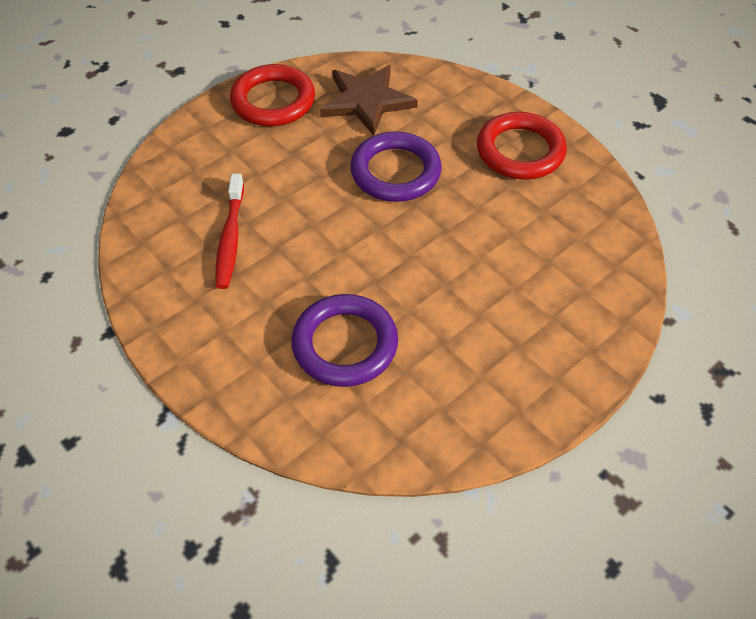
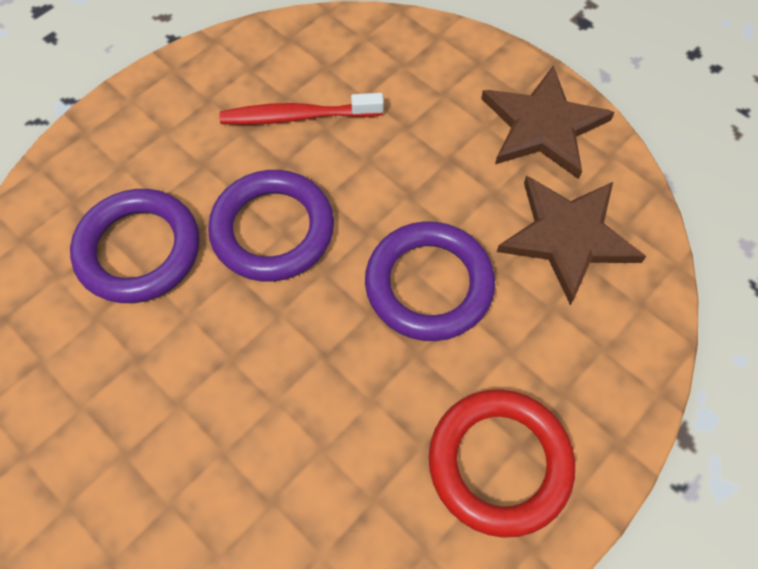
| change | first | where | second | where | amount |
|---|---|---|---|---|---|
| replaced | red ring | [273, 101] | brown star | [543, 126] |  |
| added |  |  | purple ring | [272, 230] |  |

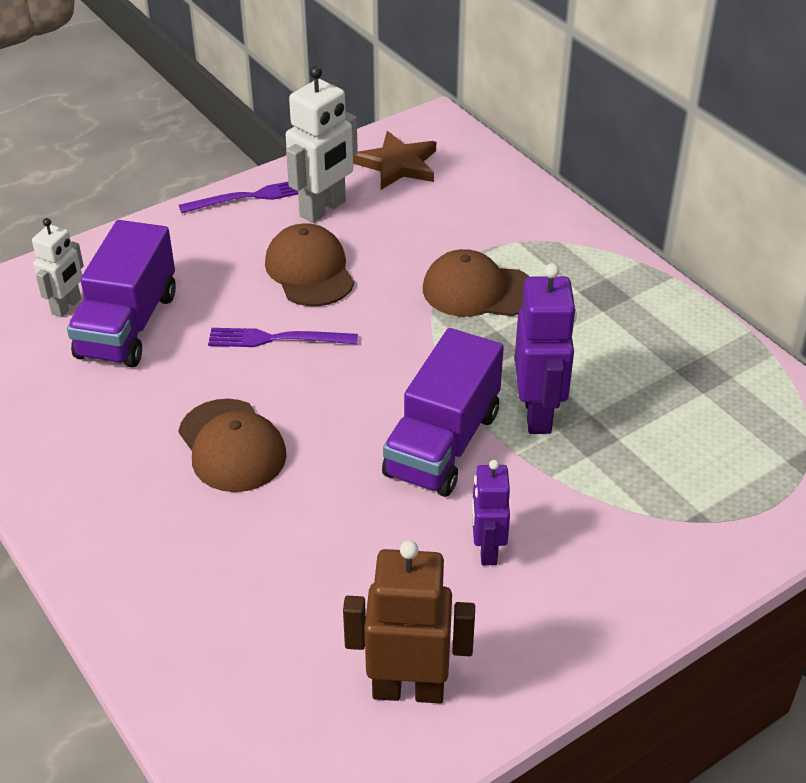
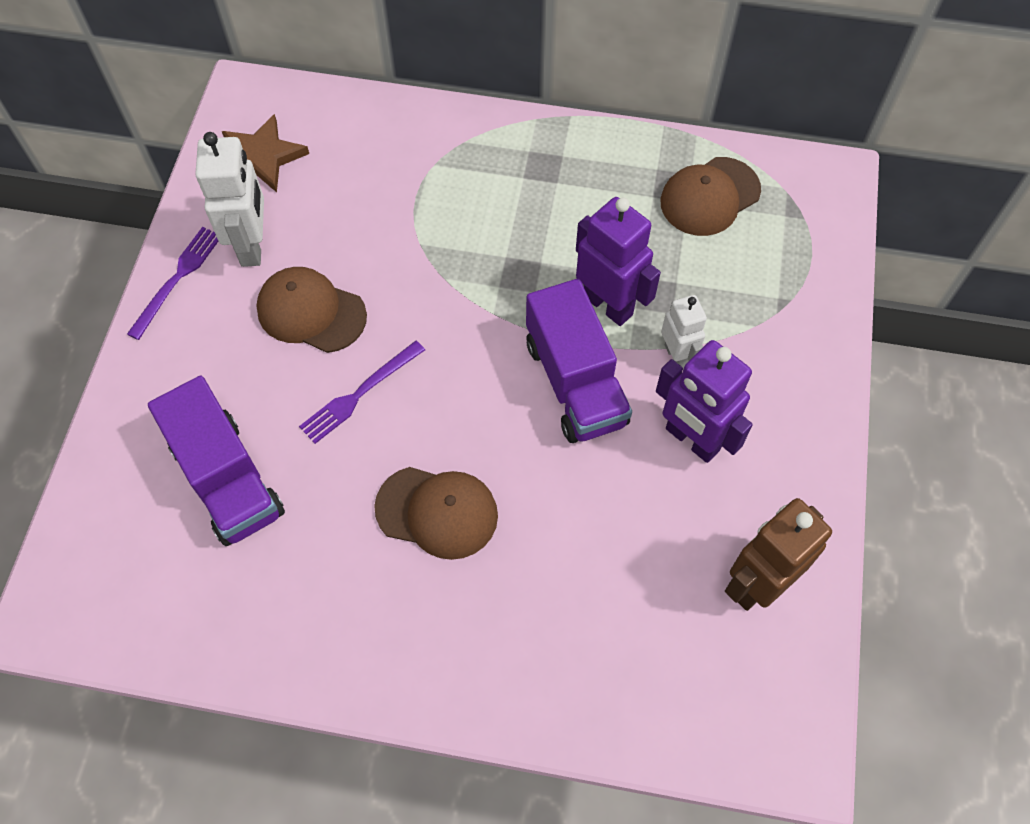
| change | first | where | second | where | amount |
|---|---|---|---|---|---|
| moved | white robot | [67, 306] |  | [676, 356] |  |
| moved | brown cap | [478, 290] |  | [709, 197] |  |
| resized | purple robot | [487, 550] |  | [691, 440] | x1.61 |

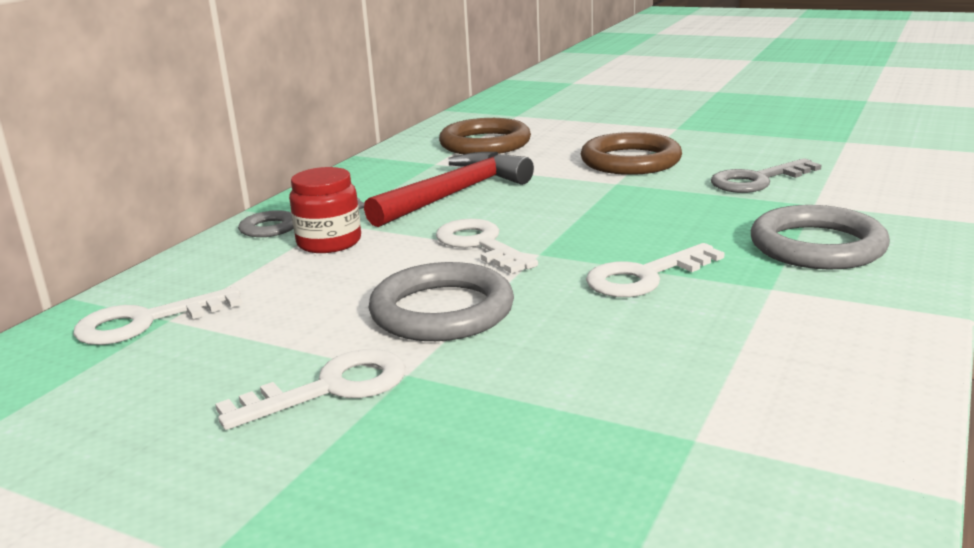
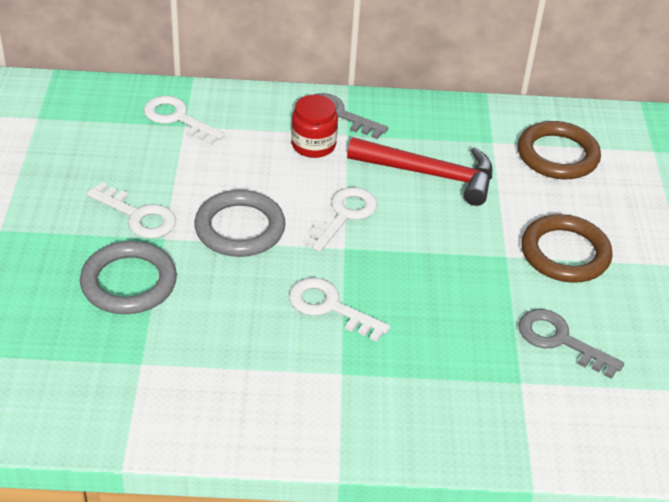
| change | first | where | second | where | amount |
|---|---|---|---|---|---|
| moved | grey ring | [817, 246] |  | [129, 282] |  |

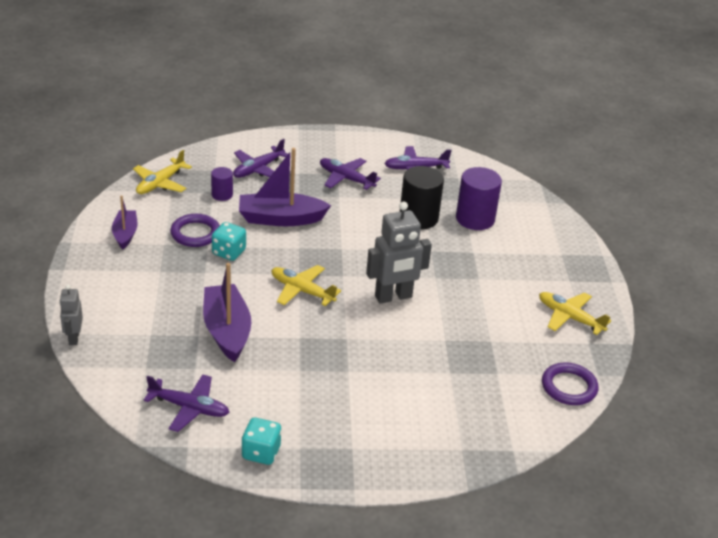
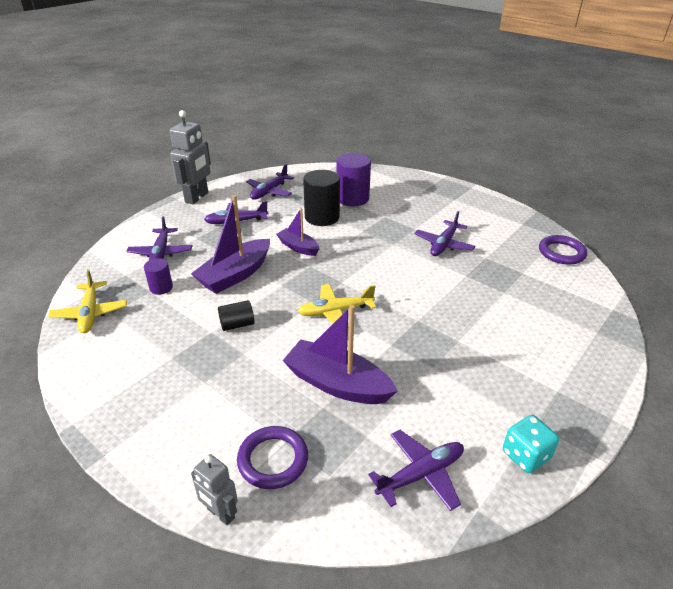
| change | first | where | second | where | amount |
|---|---|---|---|---|---|
| moved | purple boat | [125, 234] |  | [298, 247] |  |
| moved | purple ring | [195, 233] |  | [273, 460] |  |
| replaced | turquoise dice | [229, 252] | black cylinder | [237, 324] |  |
| moved | grey robot | [393, 297] |  | [197, 197] |  |
| removed | yellow plane | [569, 317] |  |  |  |
| added |  |  | purple plane | [444, 244] |  |

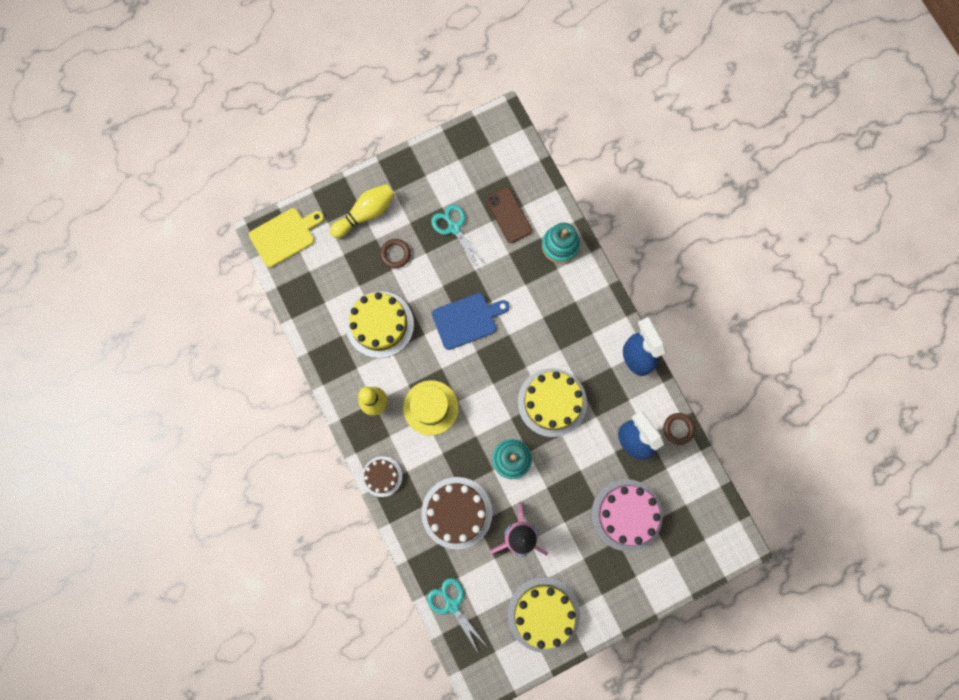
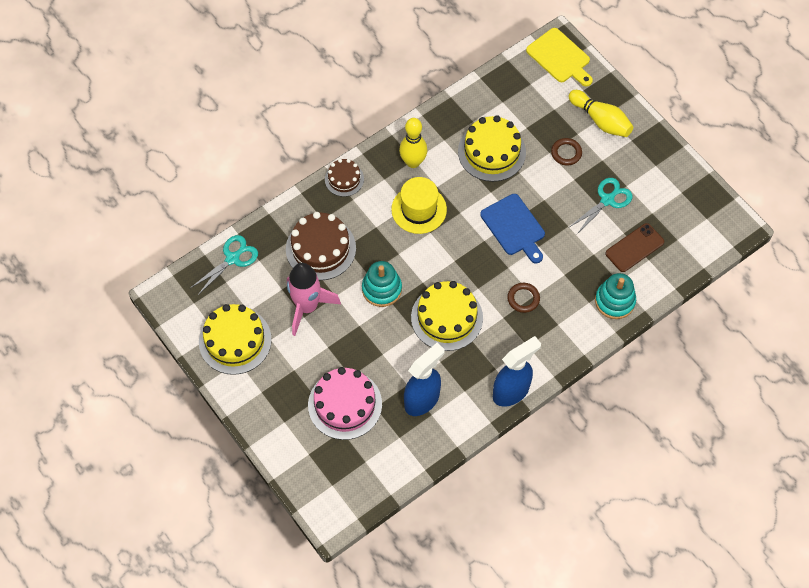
| change | first | where | second | where | amount |
|---|---|---|---|---|---|
| moved | brown ring | [678, 429] |  | [523, 299] |  |

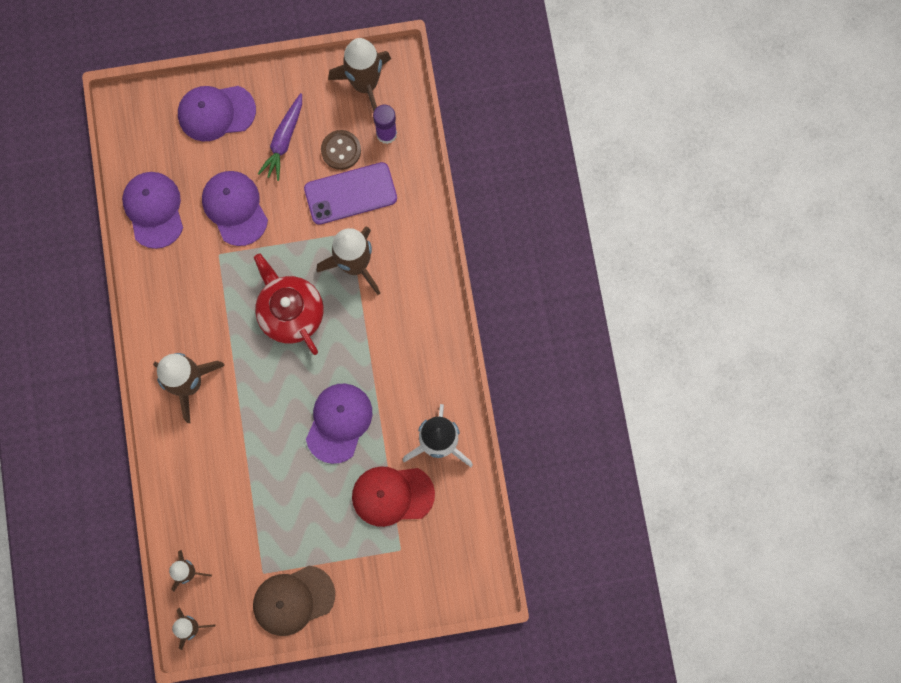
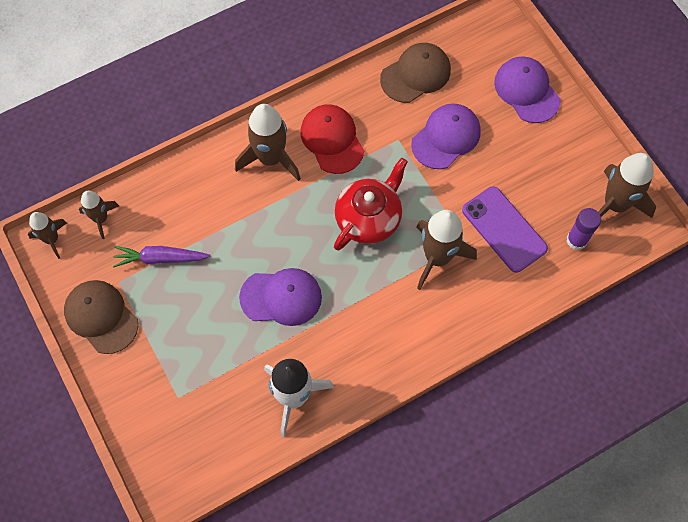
| change | first | where | second | where | amount |
|---|---|---|---|---|---|
| recoloured | purple cap | [154, 210] | brown cap | [416, 74] |  |
| moved | purple carrot | [284, 140] |  | [160, 258] |  |
| removed | brown button | [341, 150] |  |  |  |
| moved | red cap | [392, 495] |  | [332, 140] |  |

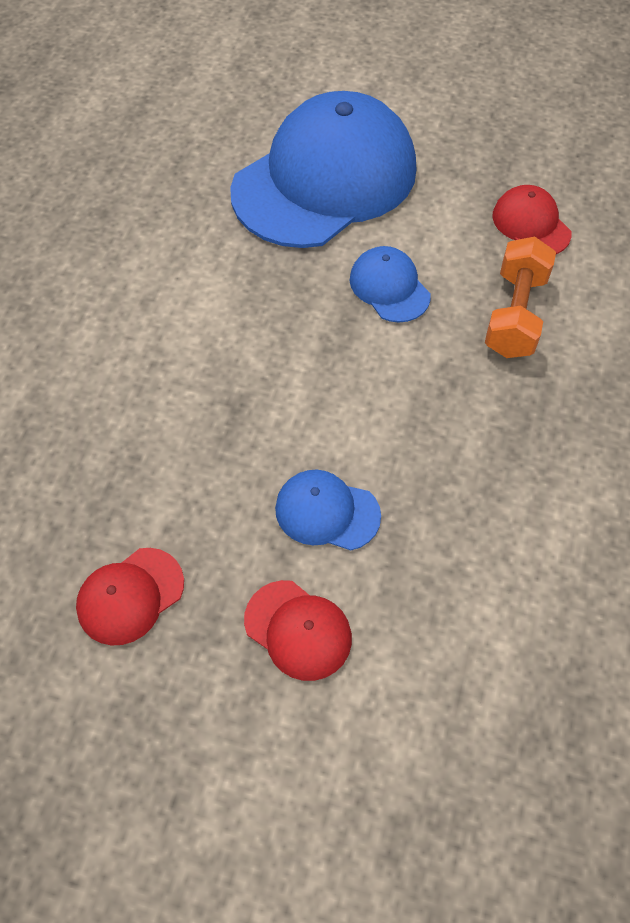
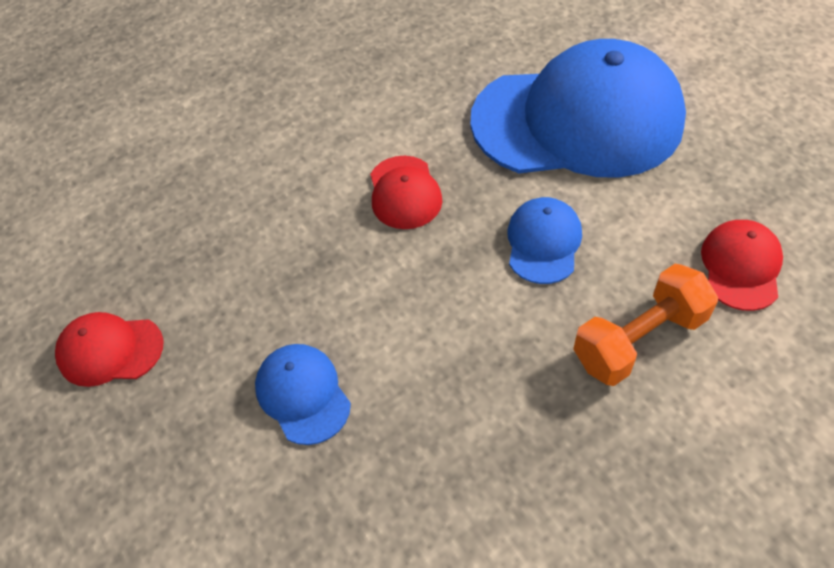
| change | first | where | second | where | amount |
|---|---|---|---|---|---|
| moved | red cap | [298, 630] |  | [404, 193] |  |

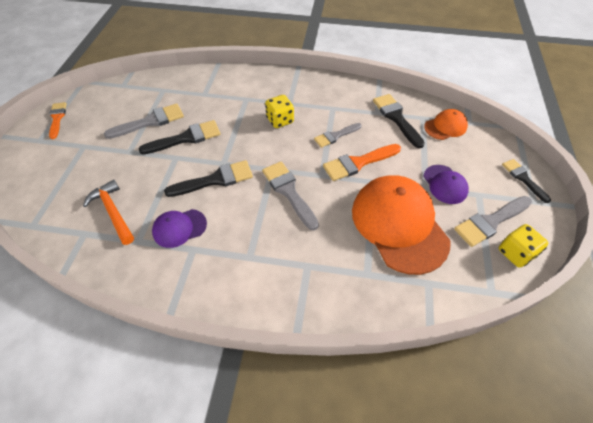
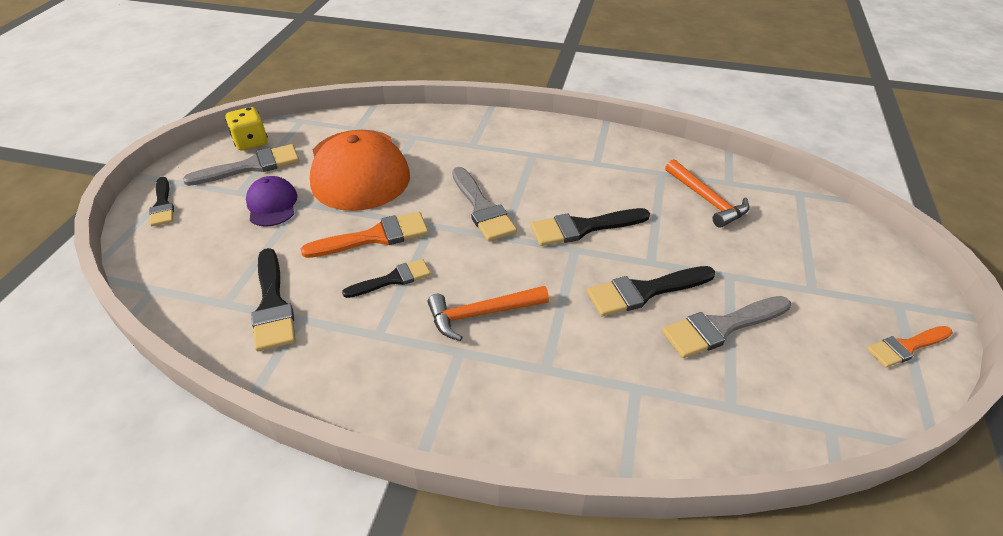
| change | first | where | second | where | amount |
|---|---|---|---|---|---|
| turned | orange brush | [57, 118] |  | [906, 347] | 75 degrees clockwise |
| removed | purple cap | [179, 228] |  |  |  |
| replaced | yellow dice | [280, 120] | orange hammer | [482, 314] |  |
| recoloured | grey brush | [335, 136] | black brush | [393, 279] |  |
| removed | orange cap | [445, 127] |  |  |  |

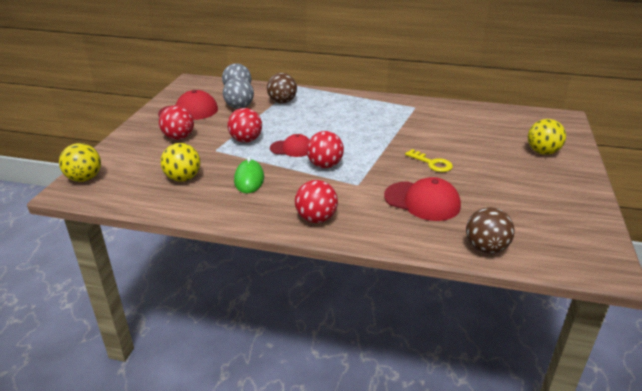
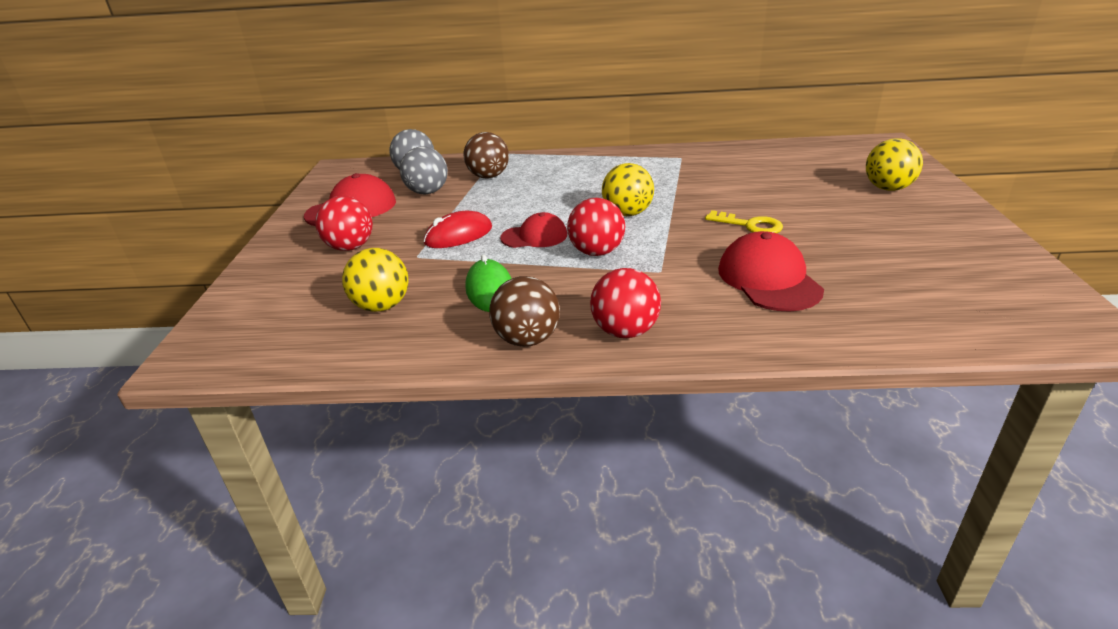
| change | first | where | second | where | amount |
|---|---|---|---|---|---|
| moved | yellow ball | [84, 178] |  | [627, 213] |  |
| replaced | red ball | [246, 140] | red mouse | [458, 235] |  |
| turned | red cap | [422, 201] |  | [769, 279] | 120 degrees counterclockwise |
| moved | brown ball | [486, 248] |  | [527, 339] |  |

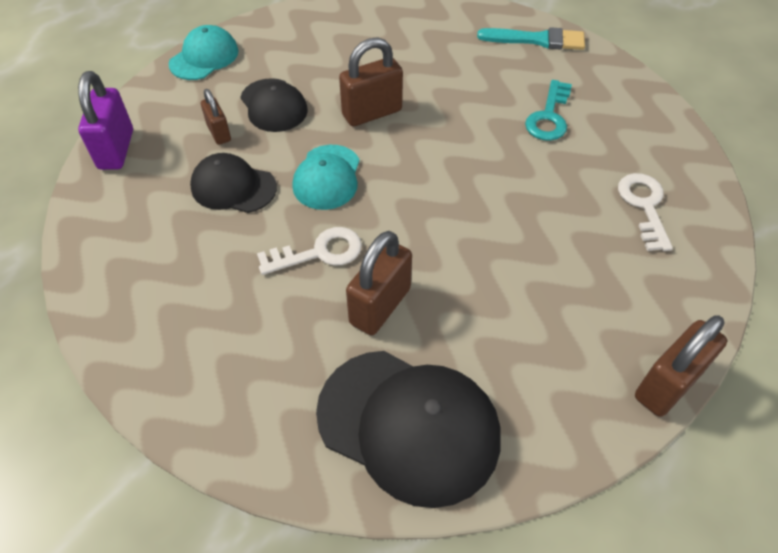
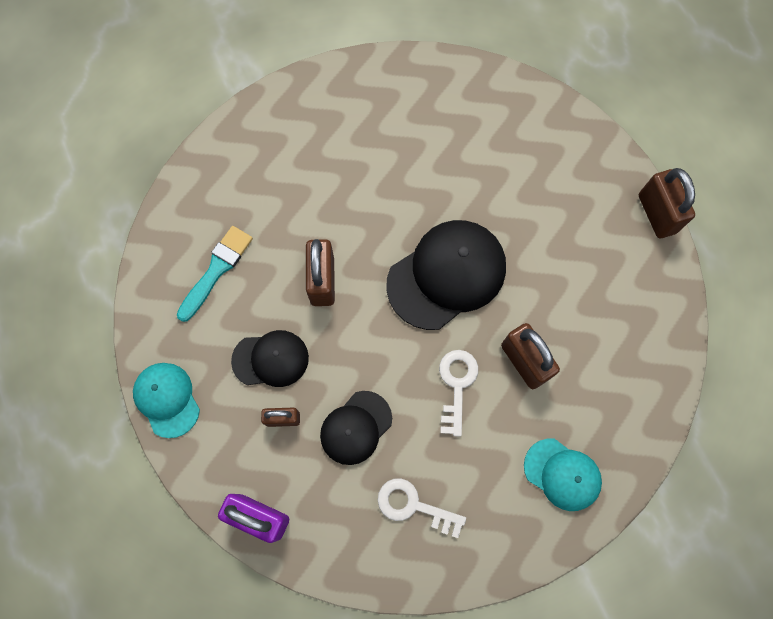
| change | first | where | second | where | amount |
|---|---|---|---|---|---|
| moved | turquoise cap | [327, 177] |  | [562, 474] |  |
| moved | black cap | [409, 425] |  | [446, 275] |  |
| moved | turquoise brush | [537, 40] |  | [216, 270] |  |
| removed | turquoise key | [549, 116] |  |  |  |
| moved | white key | [644, 206] |  | [414, 506] |  |

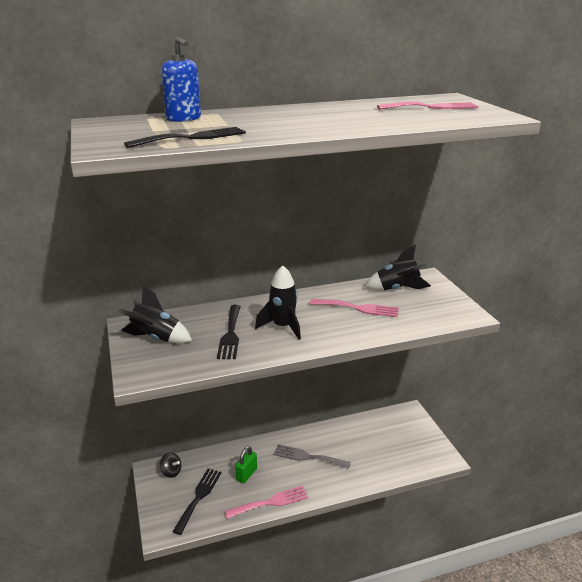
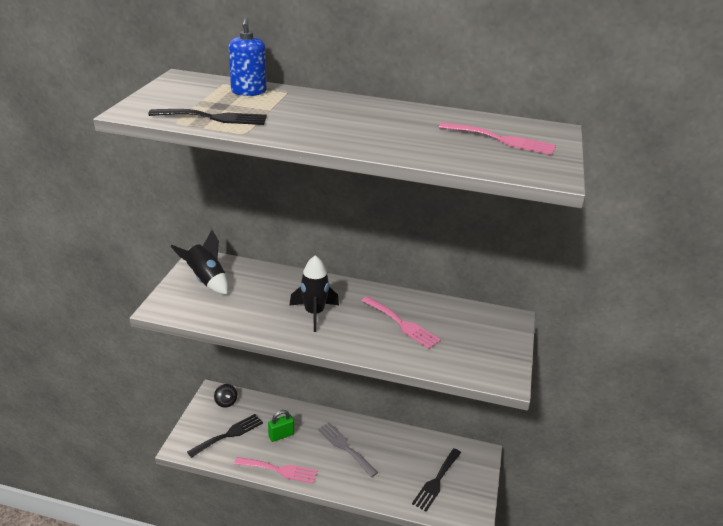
| change | first | where | second | where | amount |
|---|---|---|---|---|---|
| moved | black fork | [230, 334] |  | [436, 481] |  |
| removed | black rocket | [397, 289] |  |  |  |

